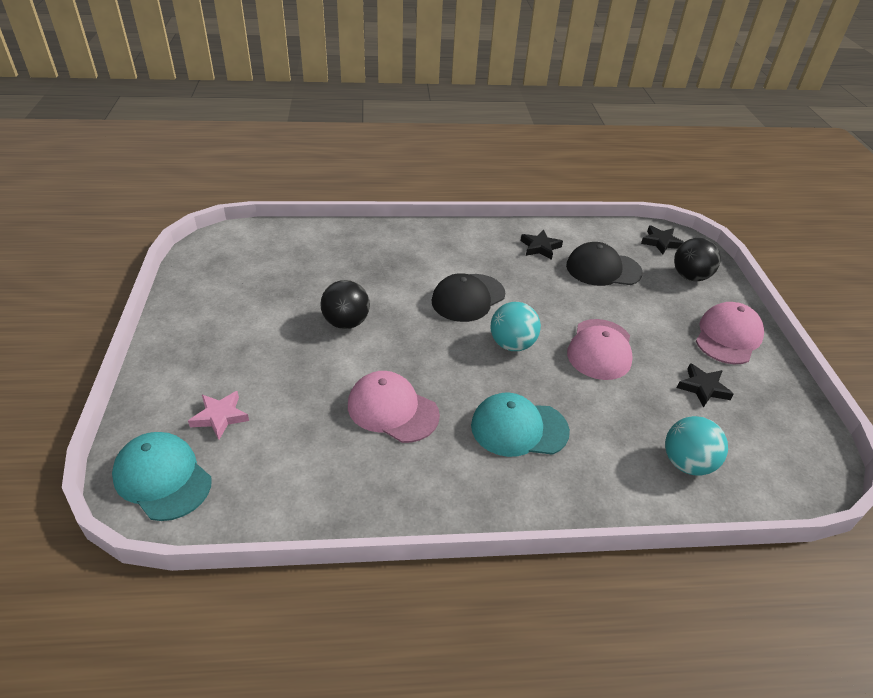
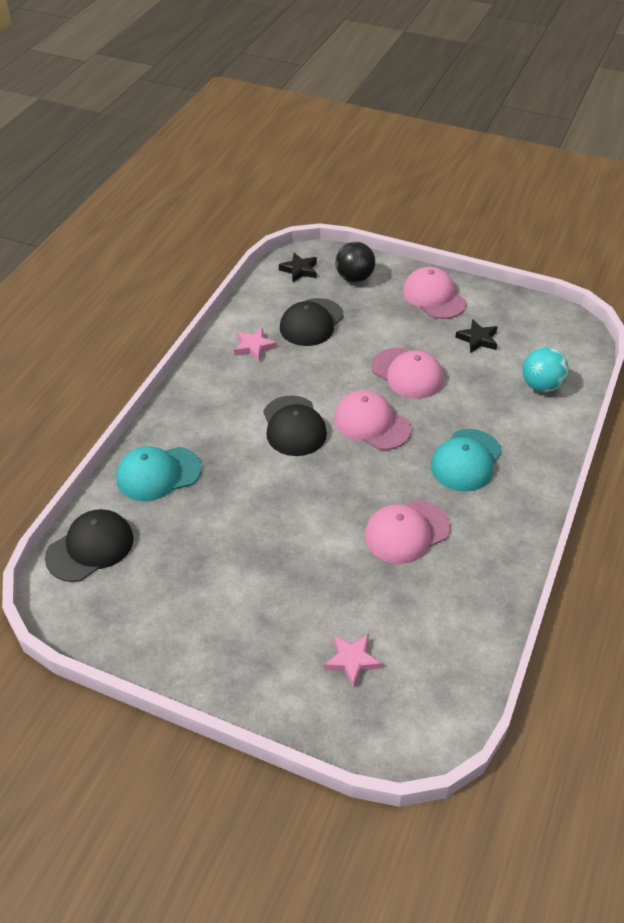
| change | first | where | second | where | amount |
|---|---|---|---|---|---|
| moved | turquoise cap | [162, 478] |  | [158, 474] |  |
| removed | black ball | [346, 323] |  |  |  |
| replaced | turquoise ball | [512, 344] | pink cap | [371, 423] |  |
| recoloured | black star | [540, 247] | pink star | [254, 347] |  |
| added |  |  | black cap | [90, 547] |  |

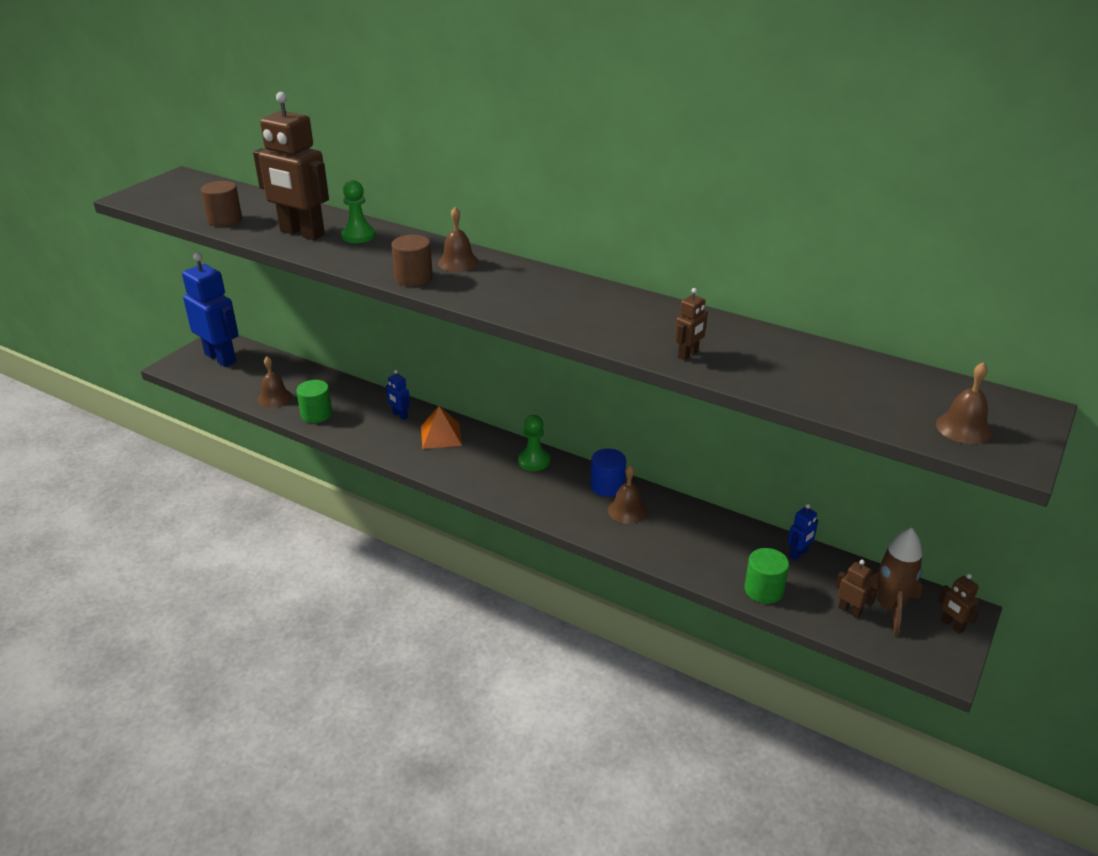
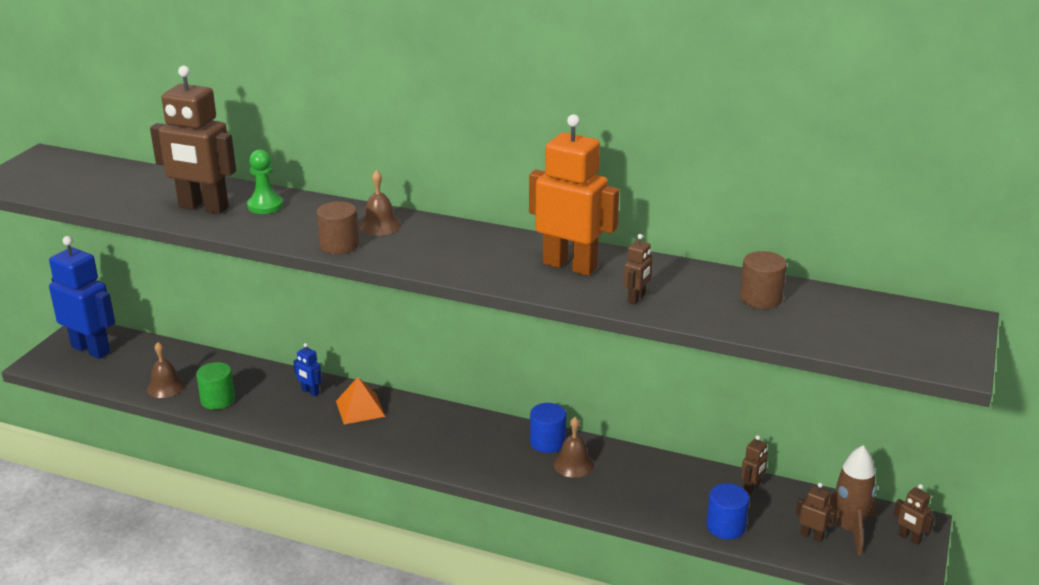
| change | first | where | second | where | amount |
|---|---|---|---|---|---|
| moved | brown cylinder | [224, 220] |  | [760, 298] |  |
| removed | green pawn | [534, 461] |  |  |  |
| recoloured | green cylinder | [763, 590] | blue cylinder | [725, 526] |  |
| recoloured | blue robot | [798, 554] | brown robot | [751, 488] |  |
| removed | brown bell | [963, 428] |  |  |  |
| added |  |  | orange robot | [570, 266] |  |

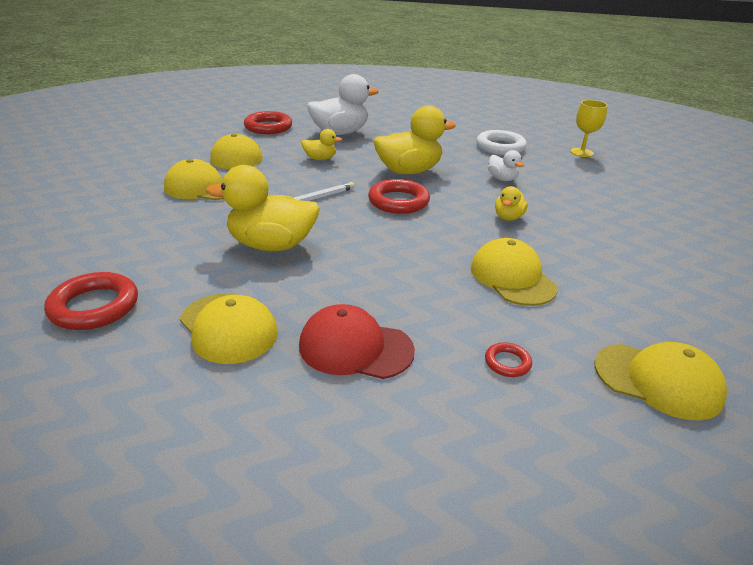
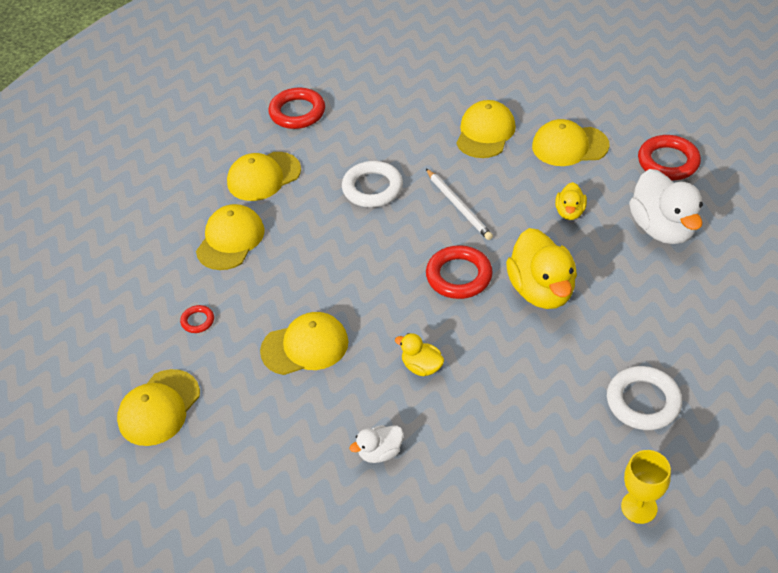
| change | first | where | second | where | amount |
|---|---|---|---|---|---|
| replaced | yellow duck | [271, 245] | white ring | [372, 188] |  |
| recoloured | red cap | [355, 348] | yellow cap | [230, 240] |  |
| moved | white duck | [502, 179] |  | [380, 452] |  |

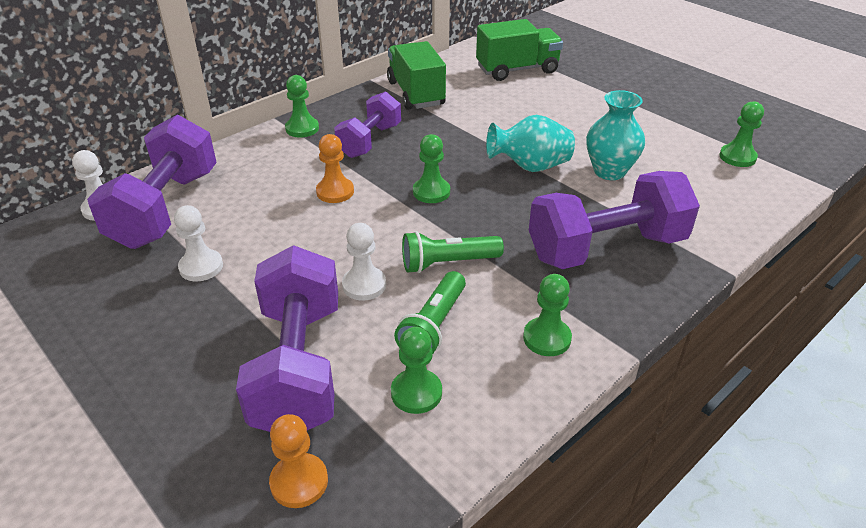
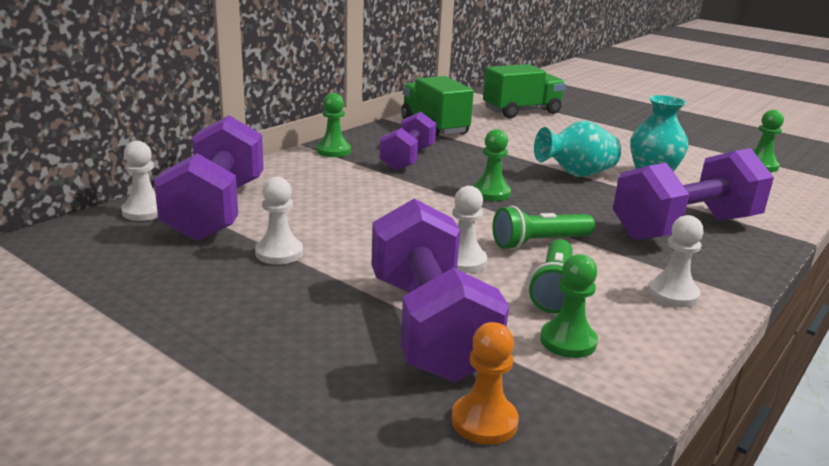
| change | first | where | second | where | amount |
|---|---|---|---|---|---|
| removed | orange pawn | [335, 192] |  |  |  |
| recoloured | green pawn | [547, 338] | white pawn | [672, 294] |  |

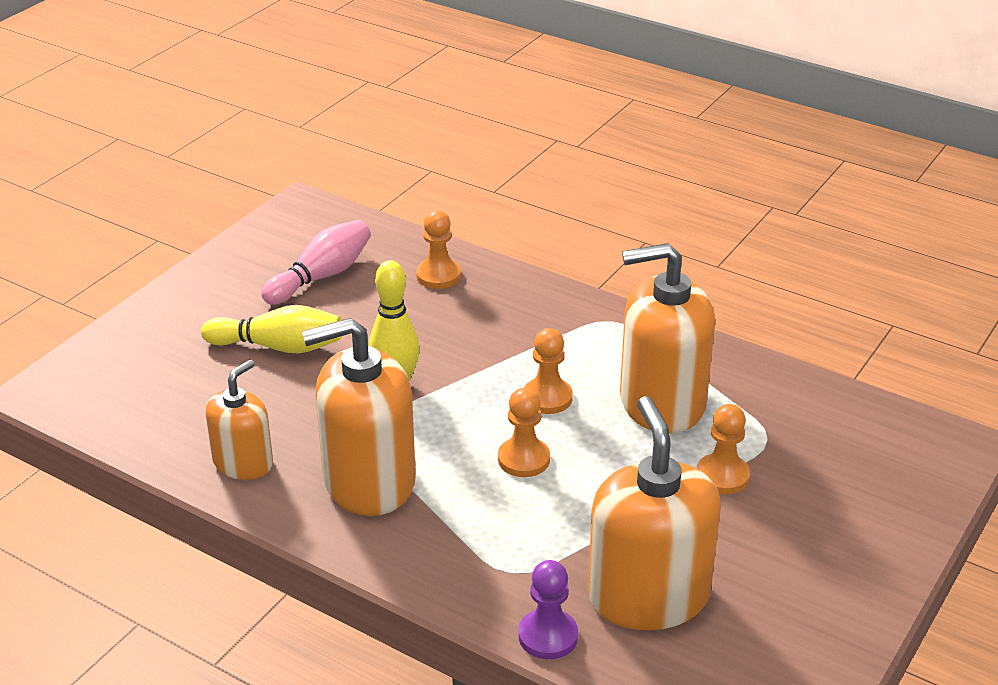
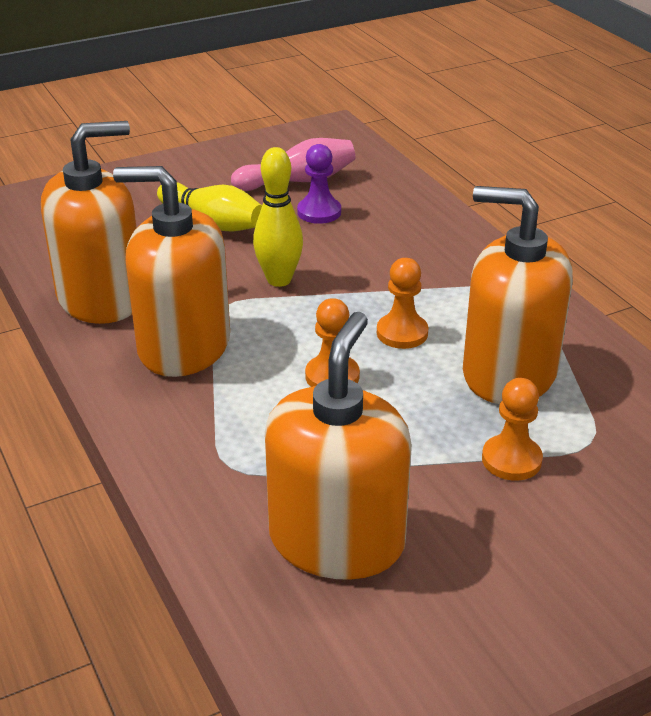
| change | first | where | second | where | amount |
|---|---|---|---|---|---|
| resized | orange soap dispenser | [243, 463] |  | [101, 298] | x1.73 |
| removed | orange pawn | [438, 275] |  |  |  |
| moved | purple pawn | [548, 636] |  | [319, 212] |  |

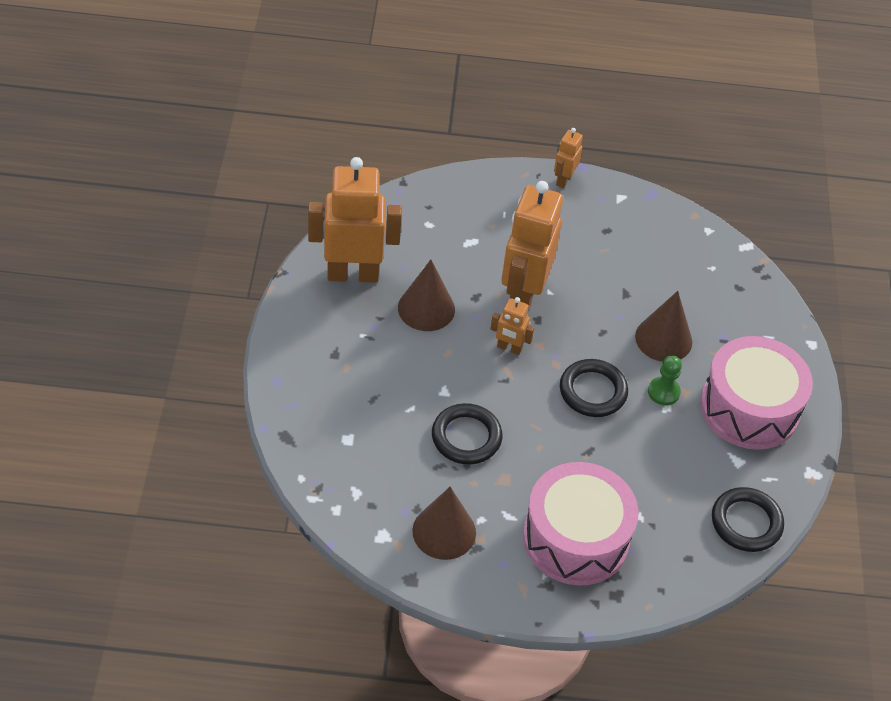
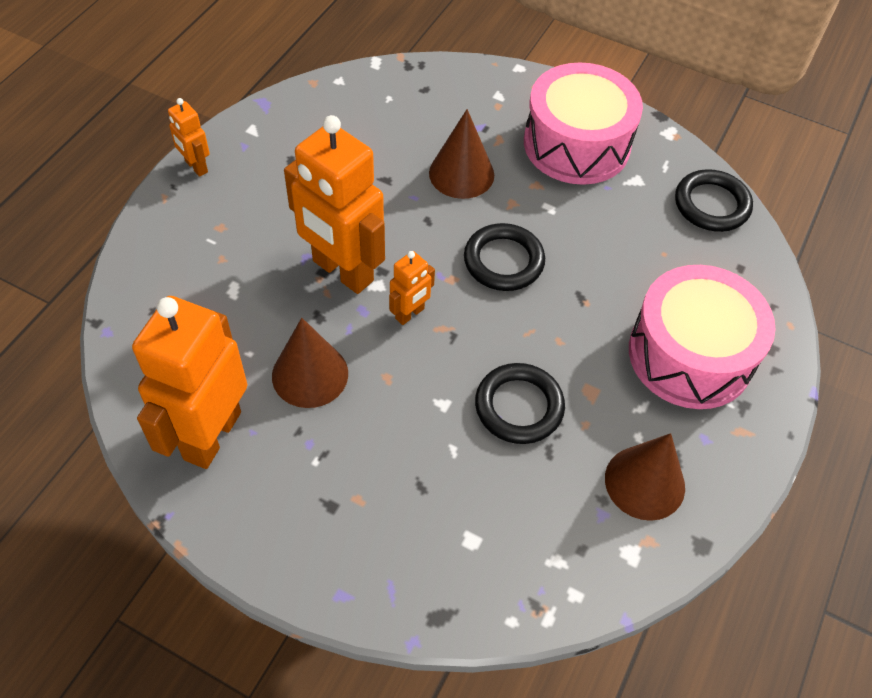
| change | first | where | second | where | amount |
|---|---|---|---|---|---|
| removed | green pawn | [663, 392] |  |  |  |

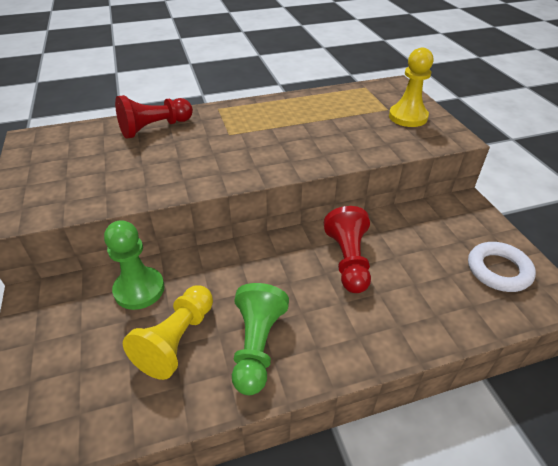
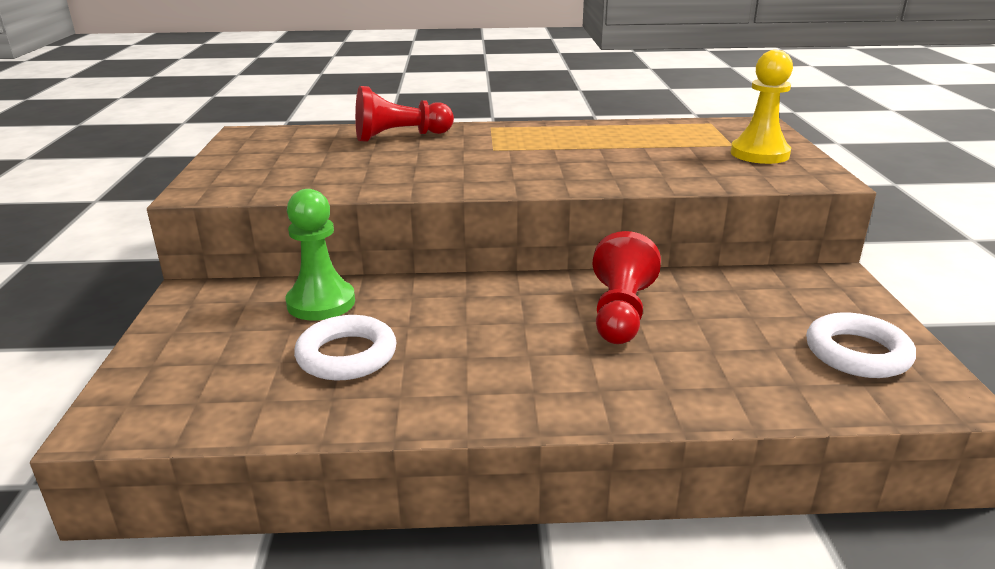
| change | first | where | second | where | amount |
|---|---|---|---|---|---|
| replaced | yellow pawn | [177, 340] | white ring | [347, 355] |  |
| removed | green pawn | [257, 346] |  |  |  |

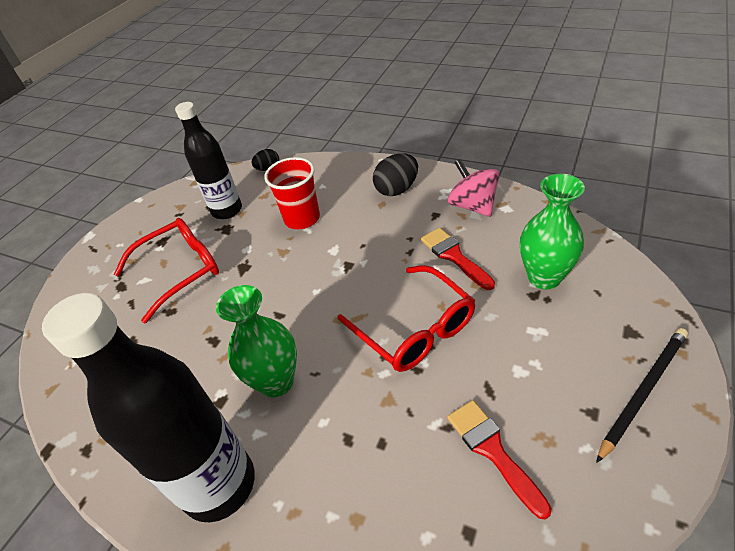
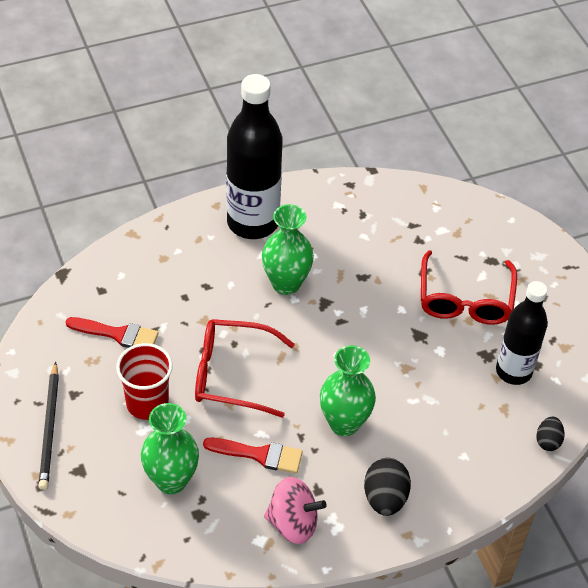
| change | first | where | second | where | amount |
|---|---|---|---|---|---|
| moved | red cup | [302, 218] |  | [147, 403] |  |
| added |  |  | green vase | [344, 423] |  |

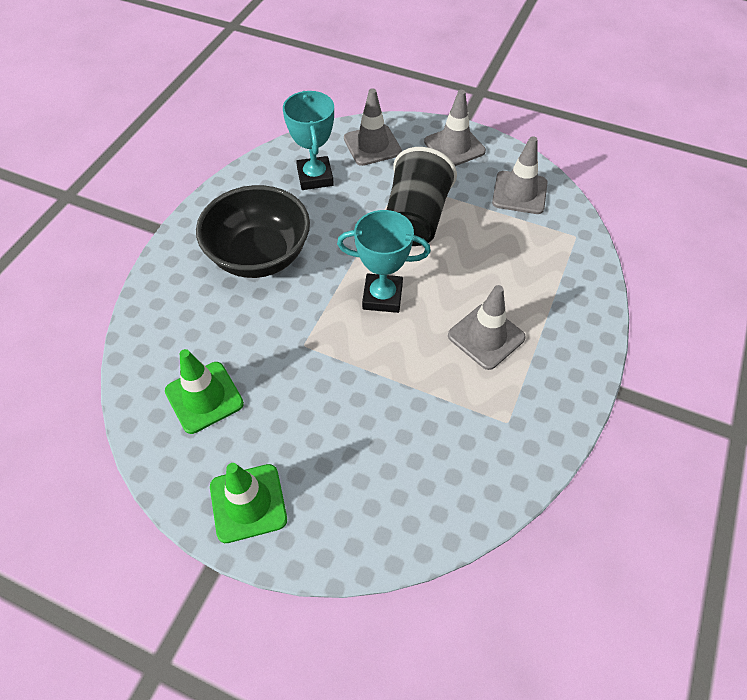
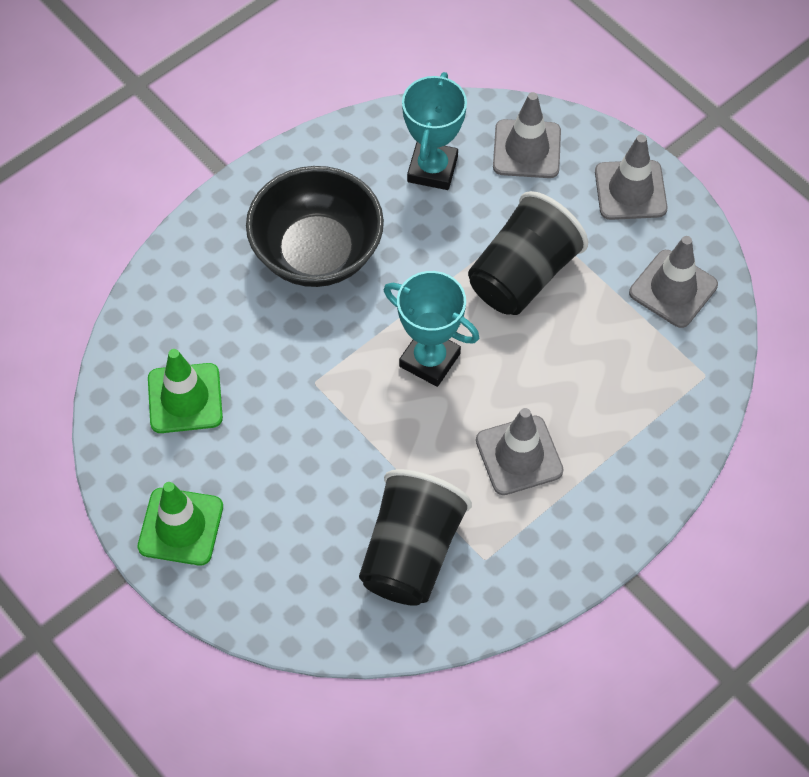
| change | first | where | second | where | amount |
|---|---|---|---|---|---|
| added |  |  | black cup | [411, 553] |  |

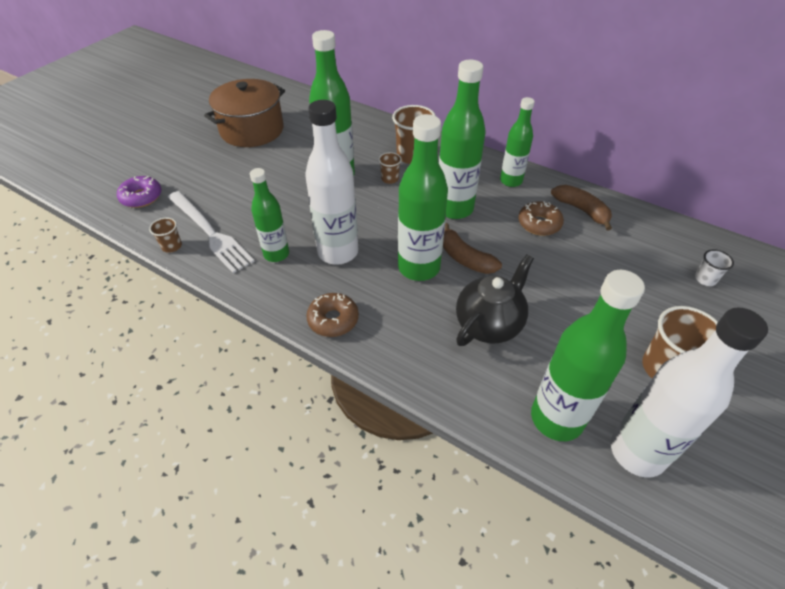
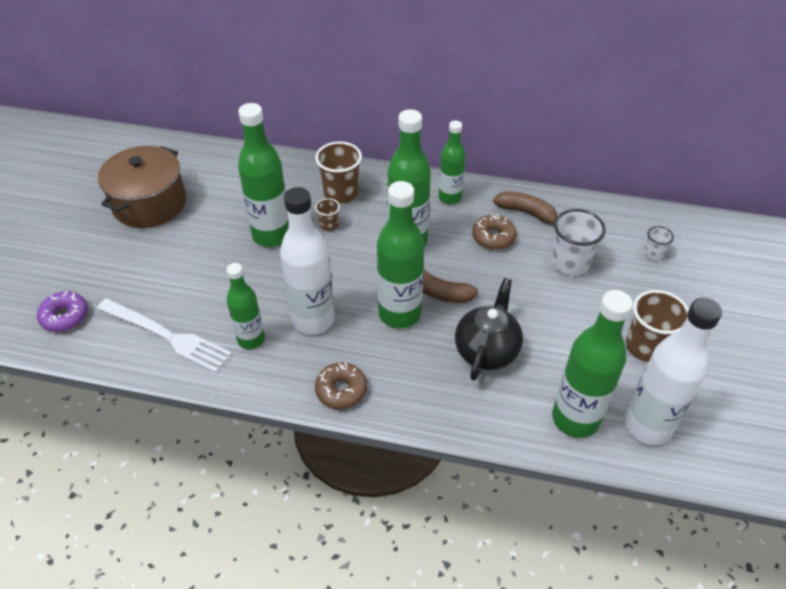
| change | first | where | second | where | amount |
|---|---|---|---|---|---|
| removed | brown cup | [171, 246] |  |  |  |
| added |  |  | white cup | [570, 263] |  |

